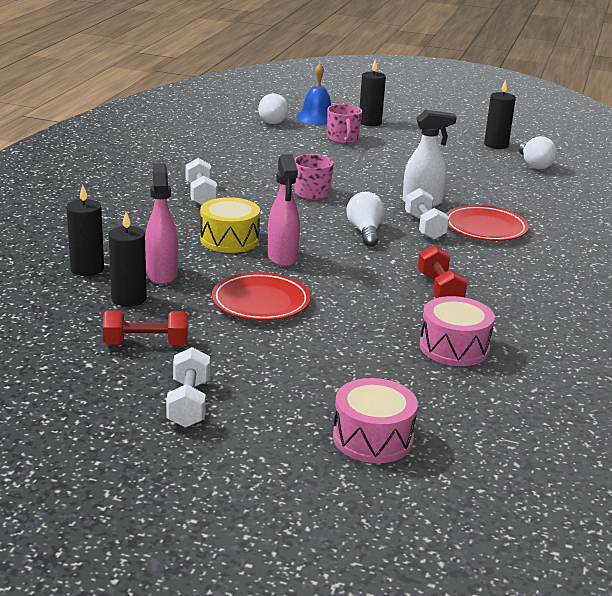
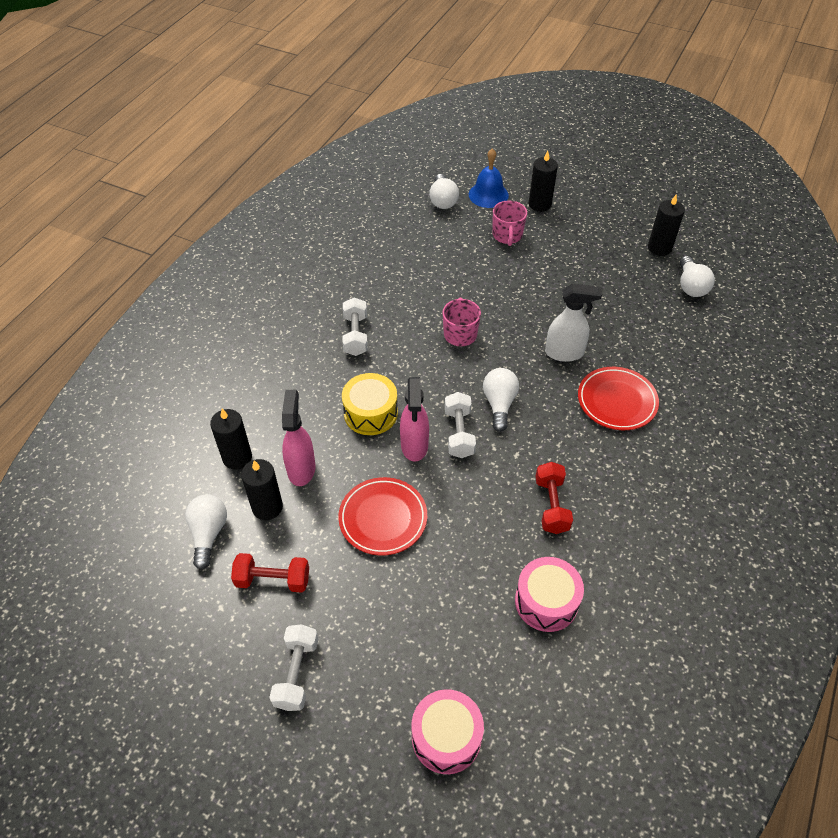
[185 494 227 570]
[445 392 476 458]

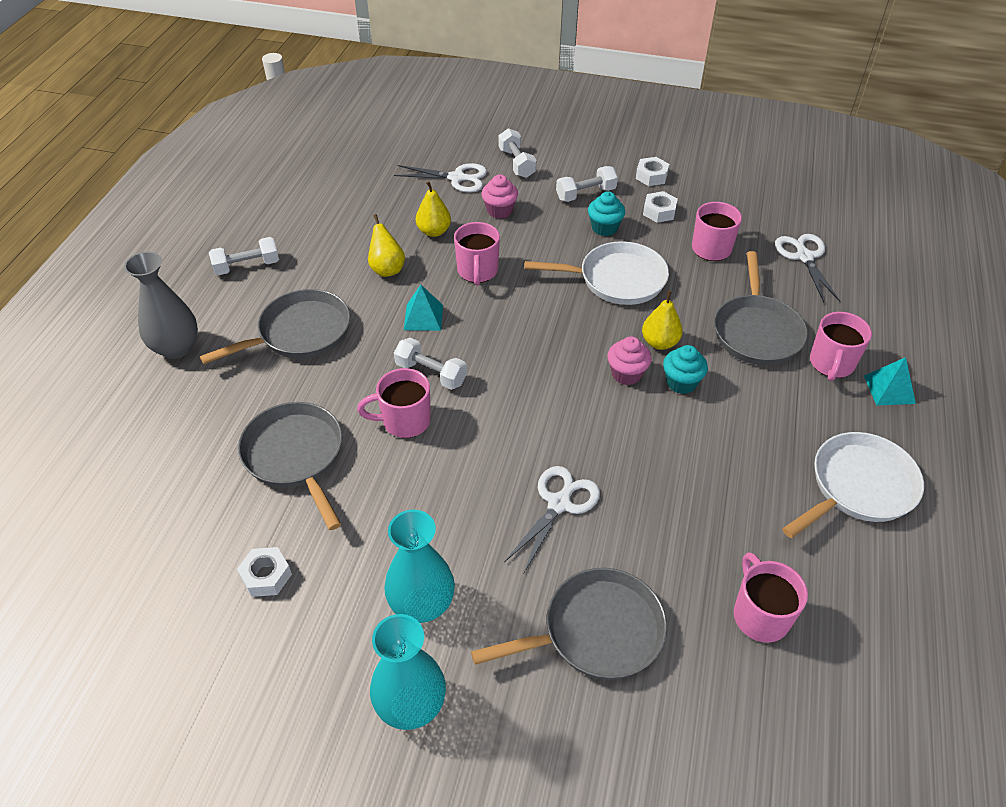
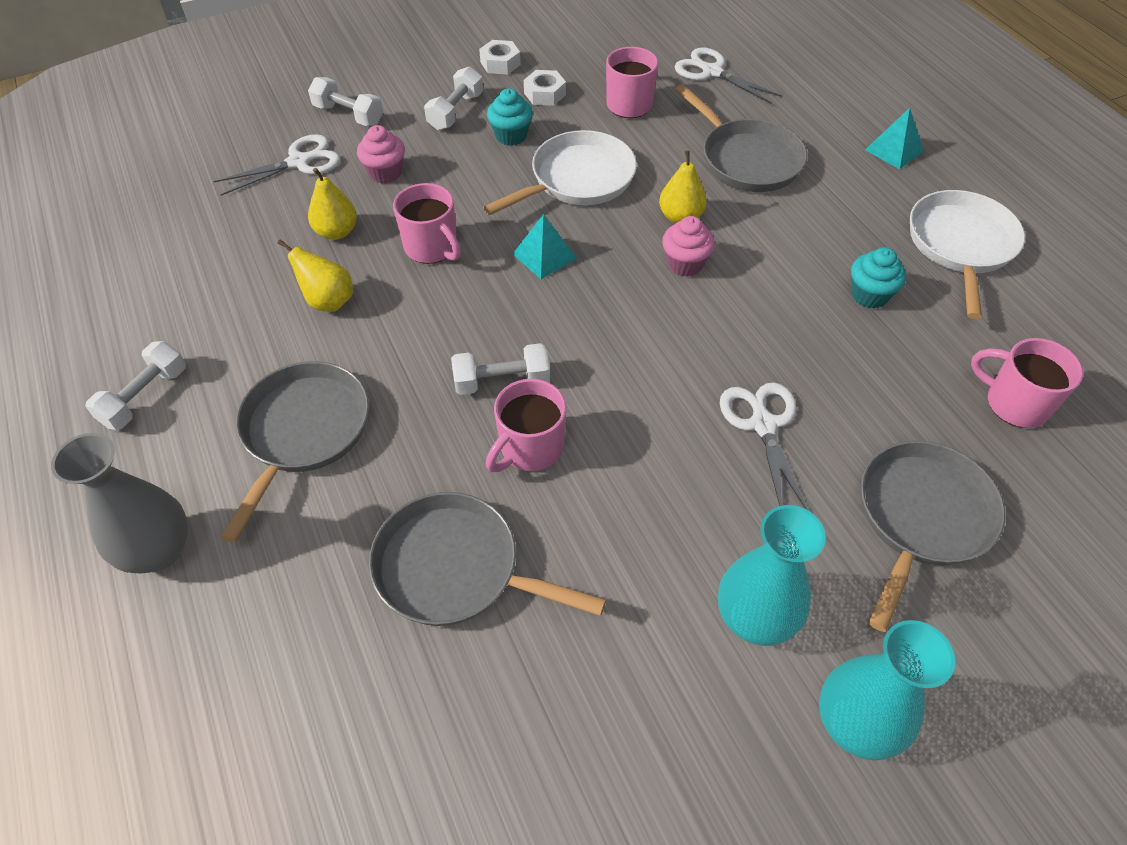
[513 214 577 279]
[851 247 906 309]
[237 547 292 597] (first image)
[810 312 872 381] (first image)

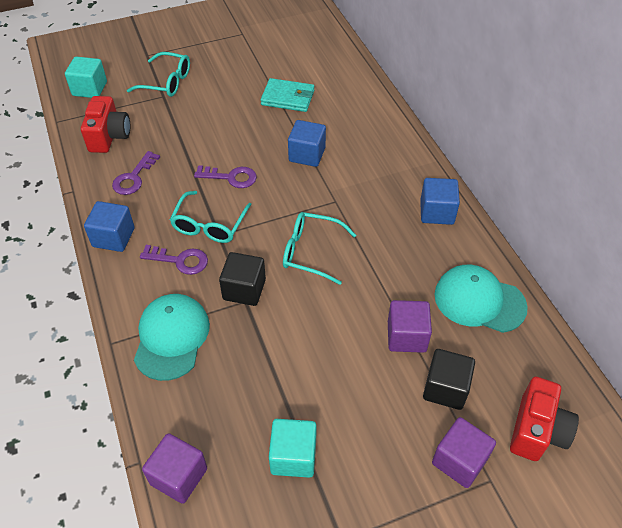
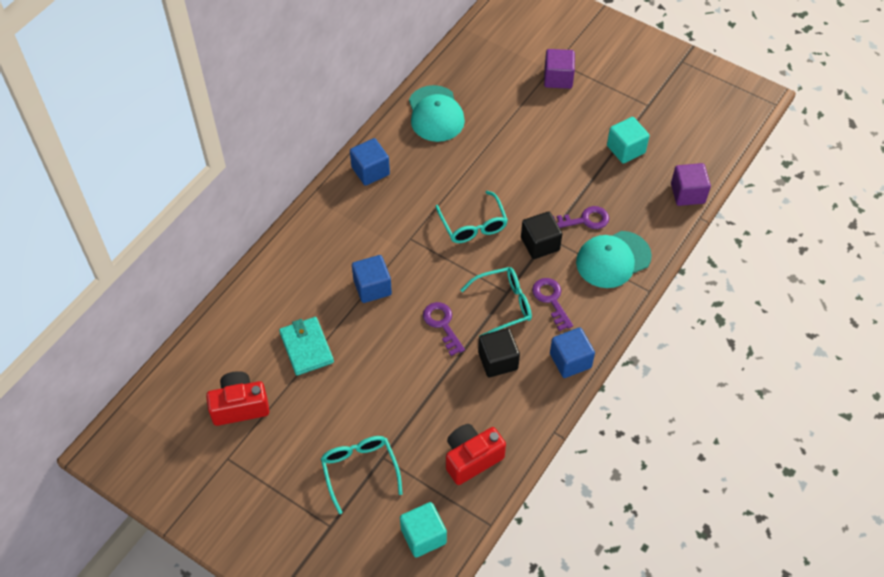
[206 371 269 426]
[478 328 520 377]
[553 206 609 229]
[388 300 432 353] (first image)

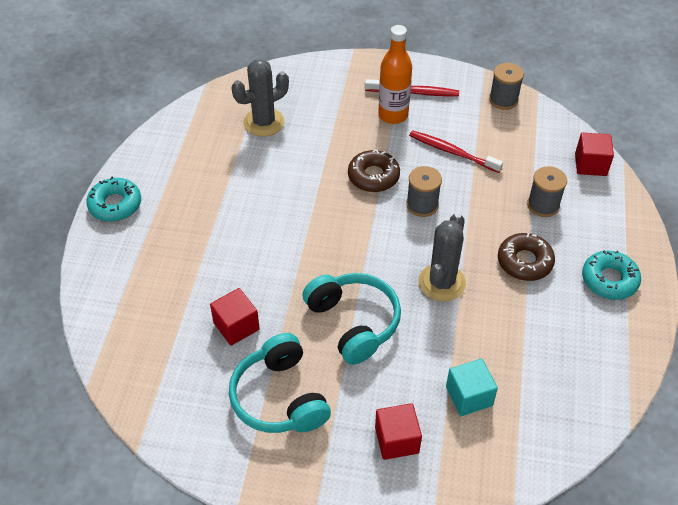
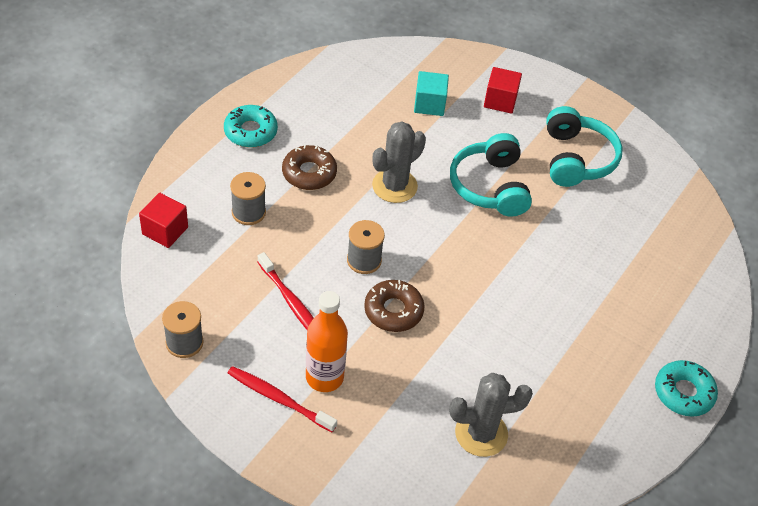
[210 288 260 346] (first image)

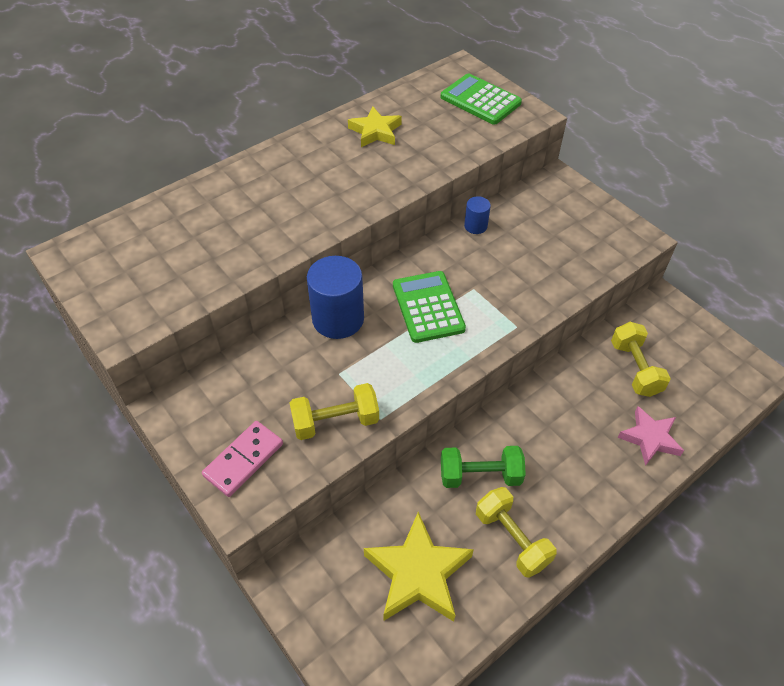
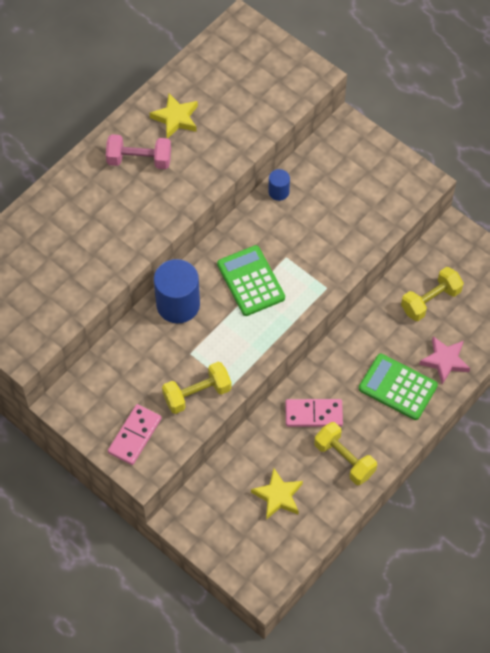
[106 134 171 169]
[251 468 303 520]
[286 399 343 427]
[359 354 438 420]
[401 267 464 321]

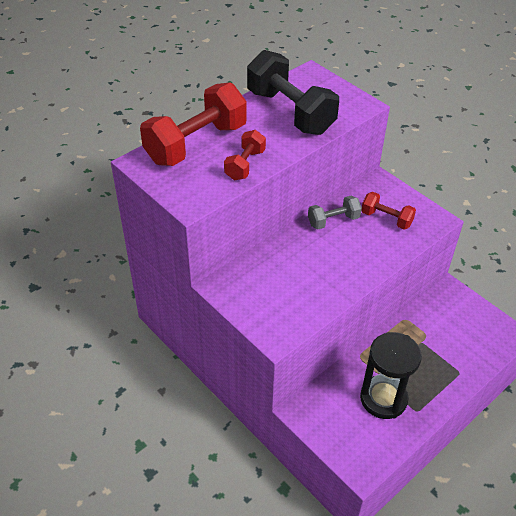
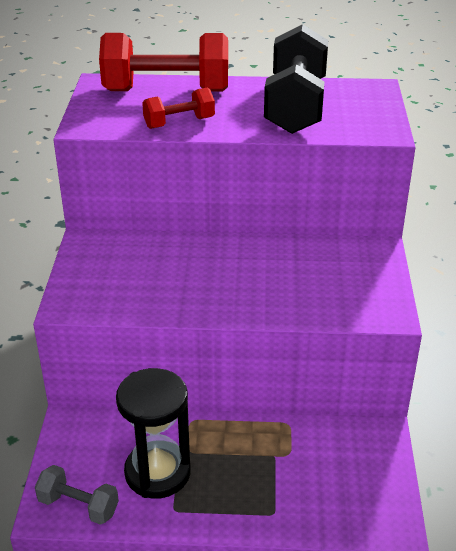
[35 465 119 525]
[361 192 416 230] (first image)

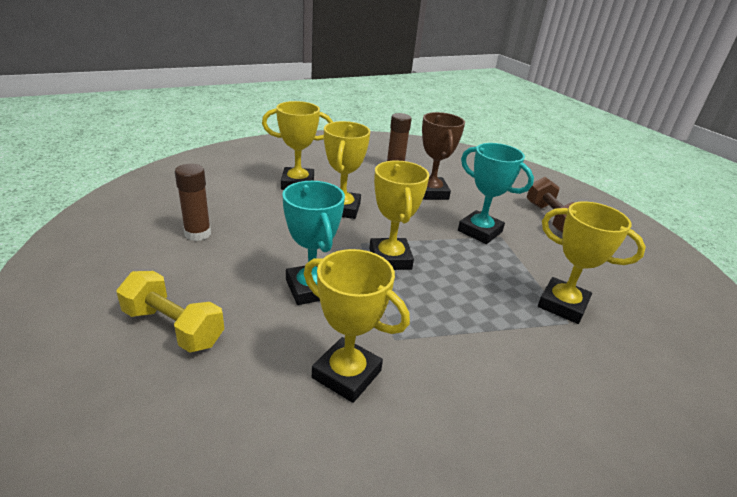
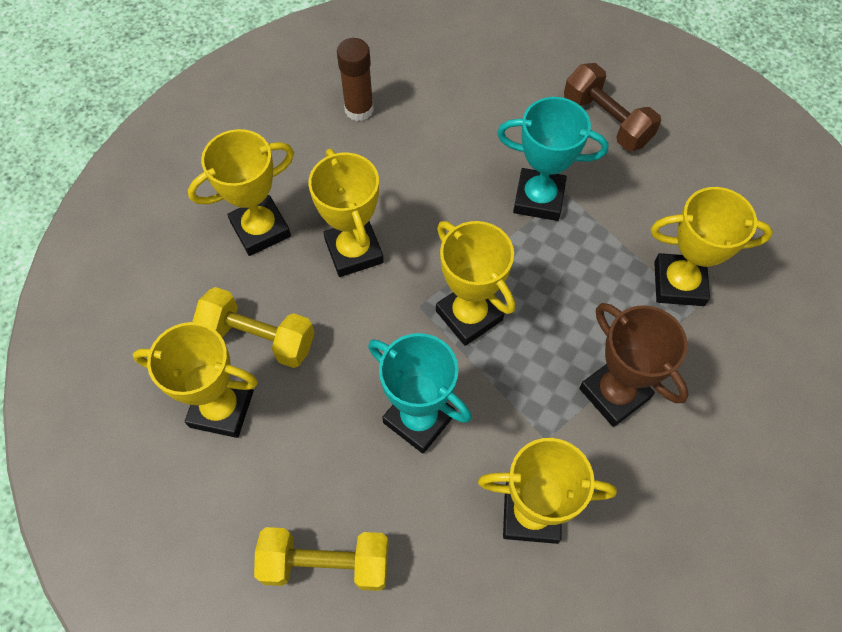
[132 322 258 438]
[193 287 315 368]
[579 303 689 427]

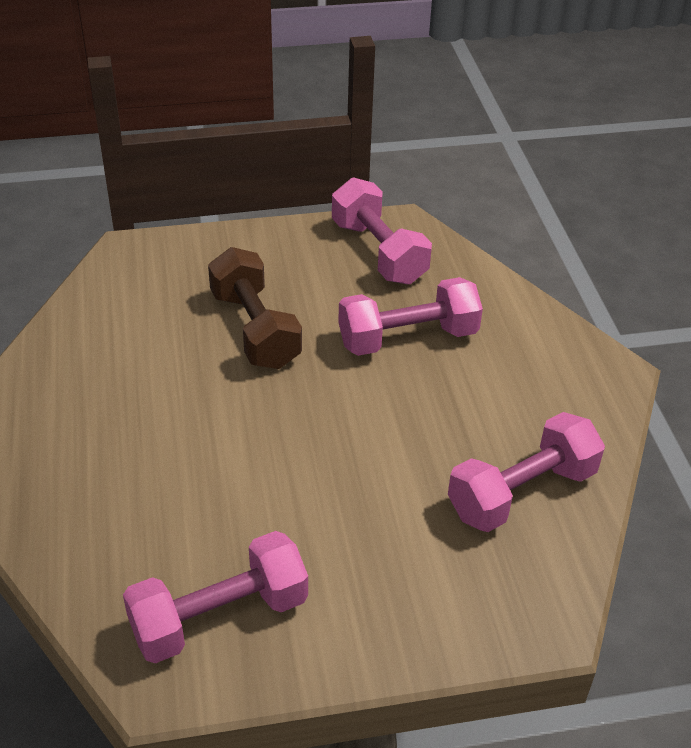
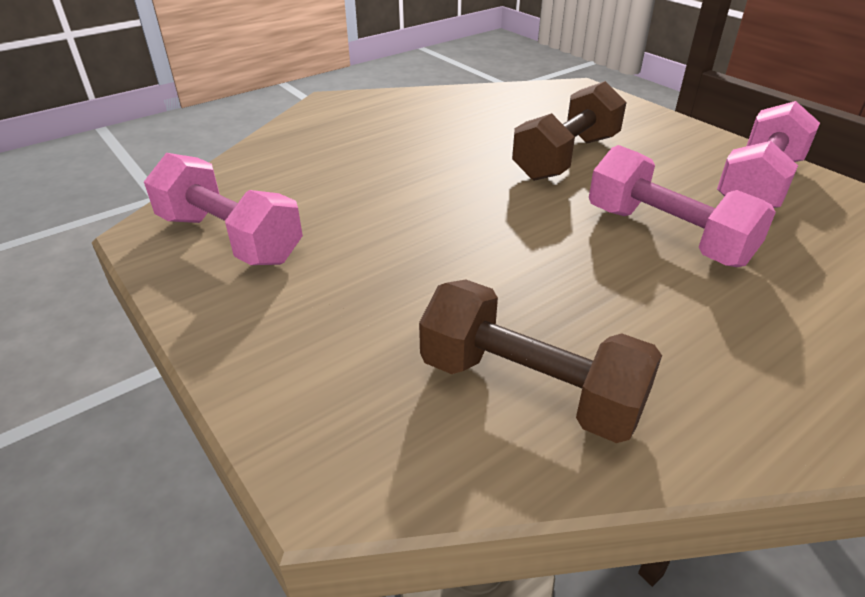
[419 280 662 443]

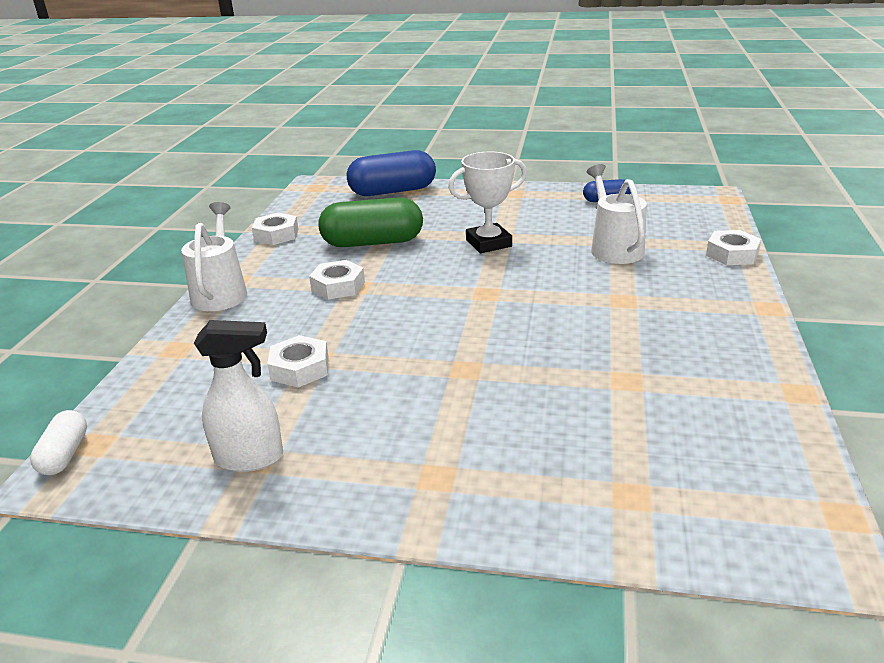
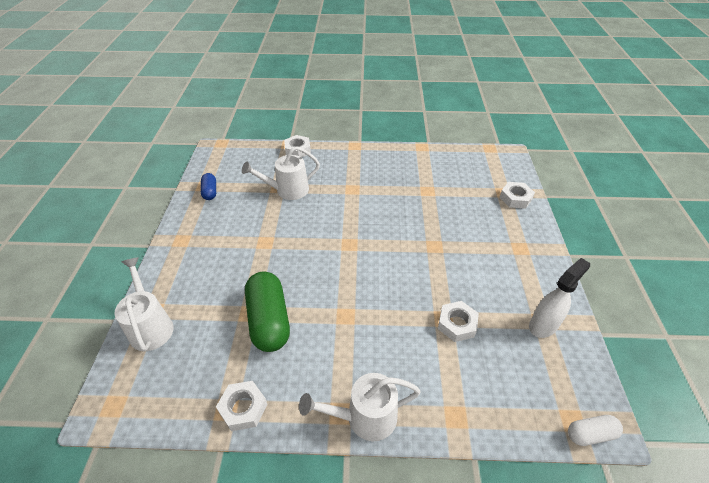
[114 257 174 352]
[499 182 535 209]
[529 258 590 338]
[448 152 527 253] (first image)

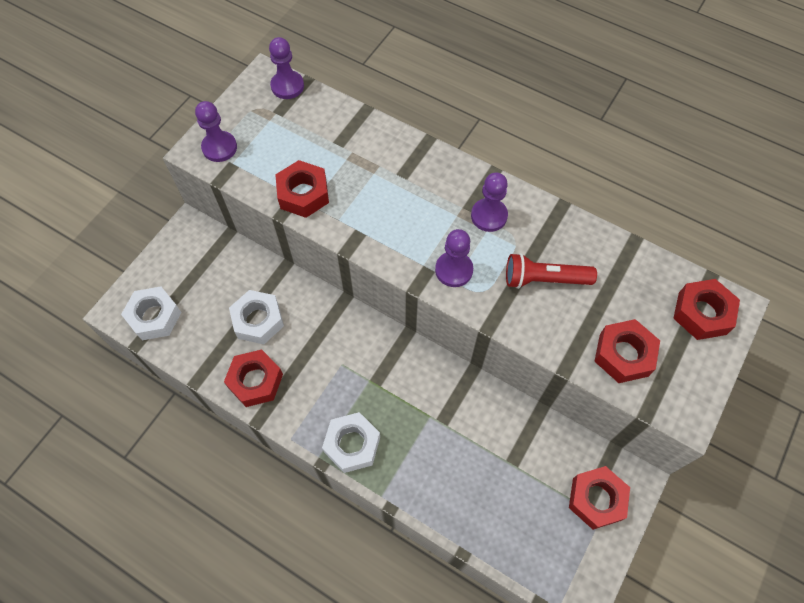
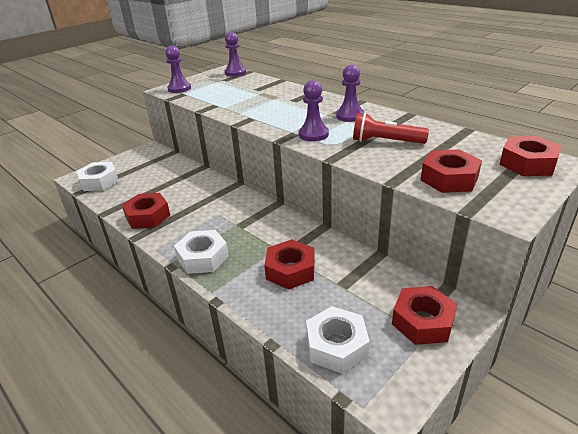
[264 239 315 290]
[306 306 370 374]

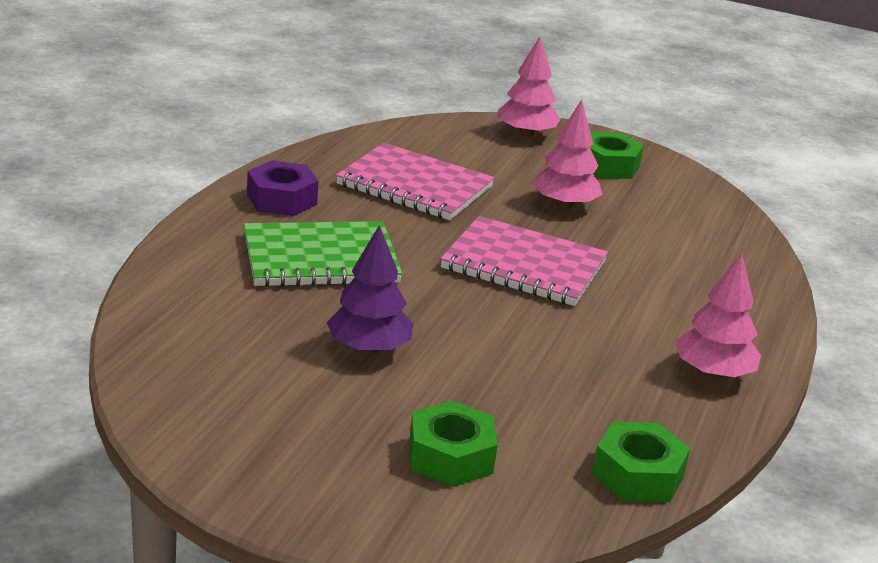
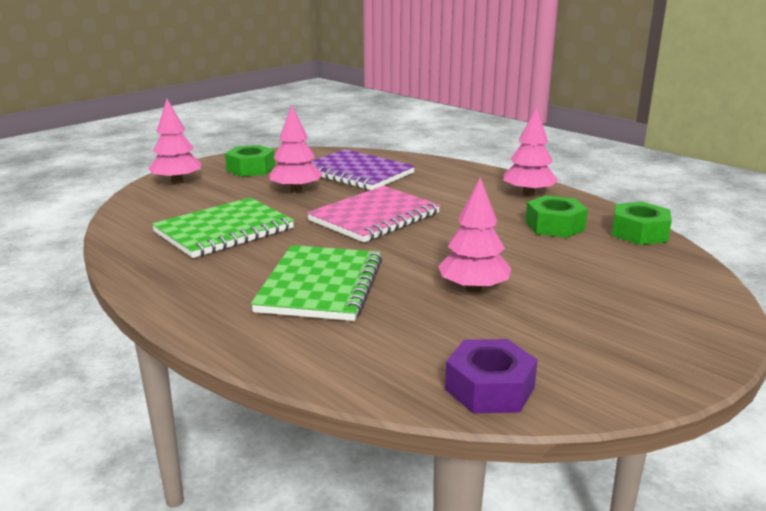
[152 198 294 258]
[311 149 415 190]
[438 177 511 293]
[445 339 538 413]
[525 195 588 238]

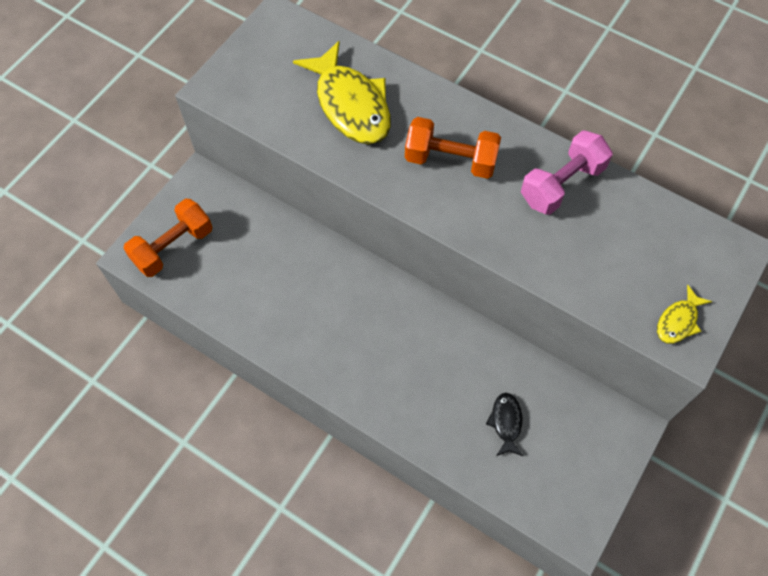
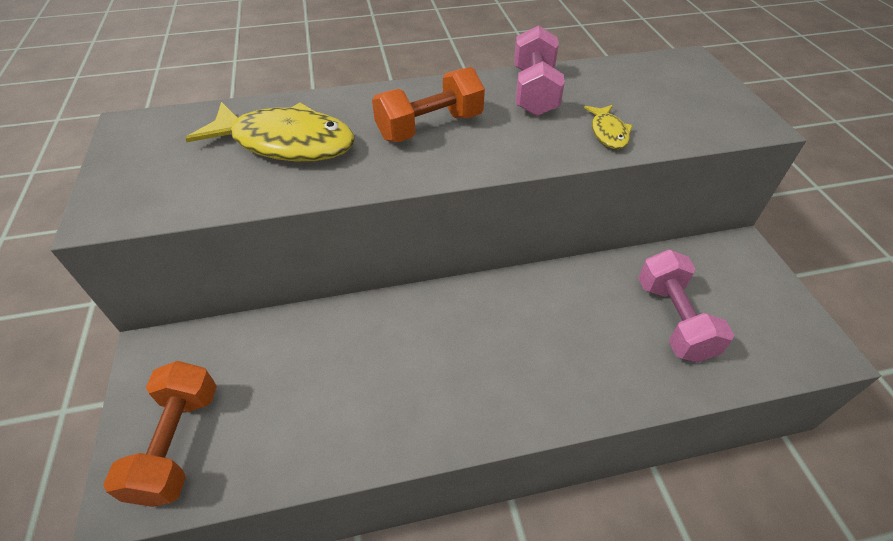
[584 105 633 149]
[638 250 734 362]

